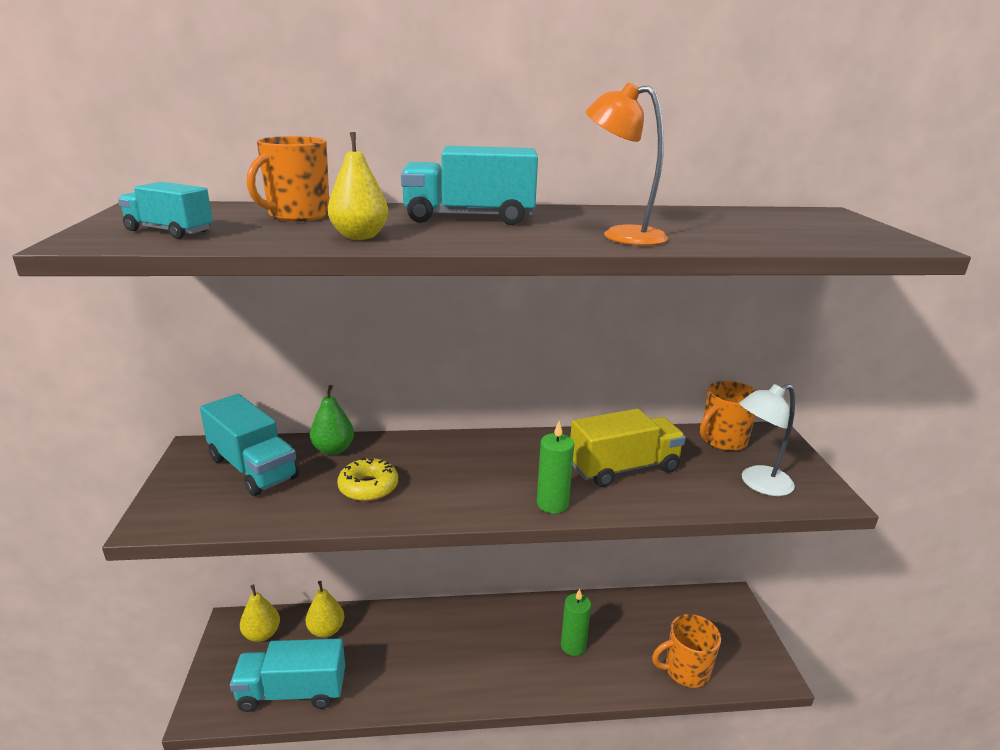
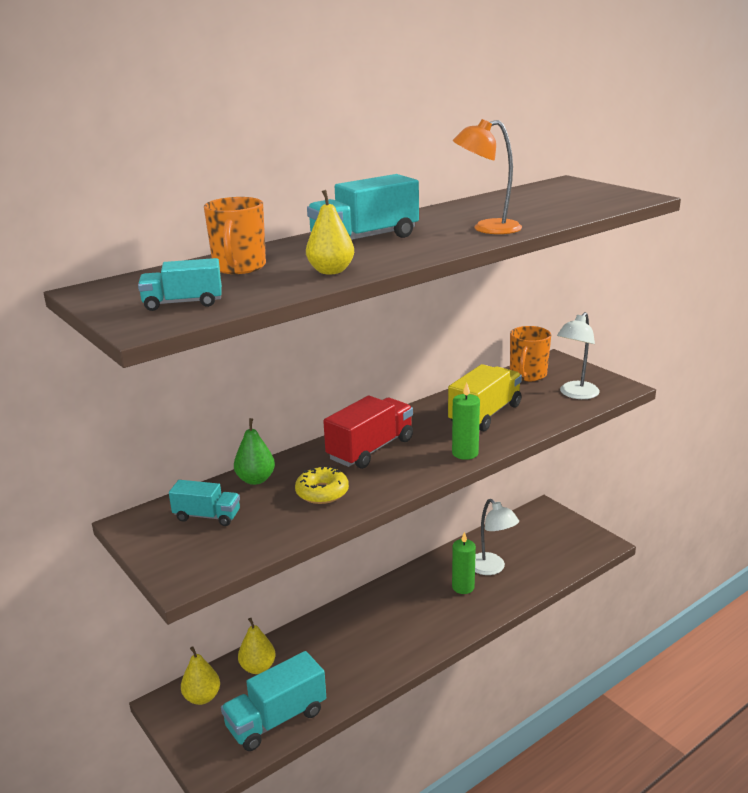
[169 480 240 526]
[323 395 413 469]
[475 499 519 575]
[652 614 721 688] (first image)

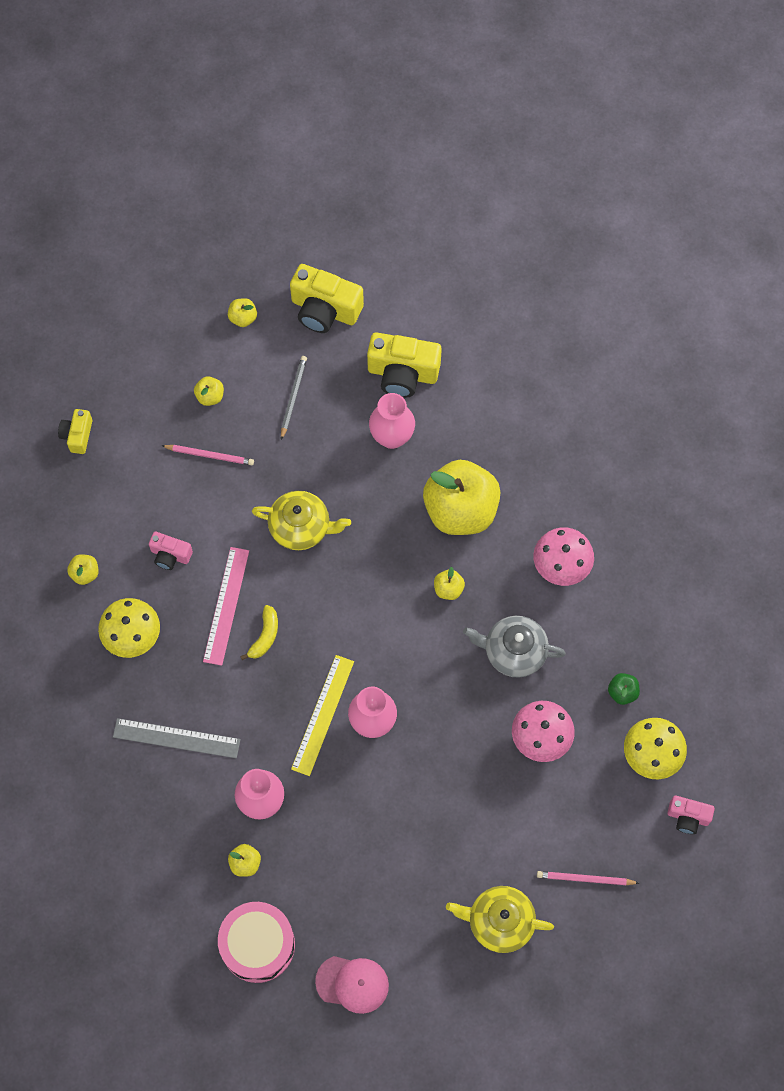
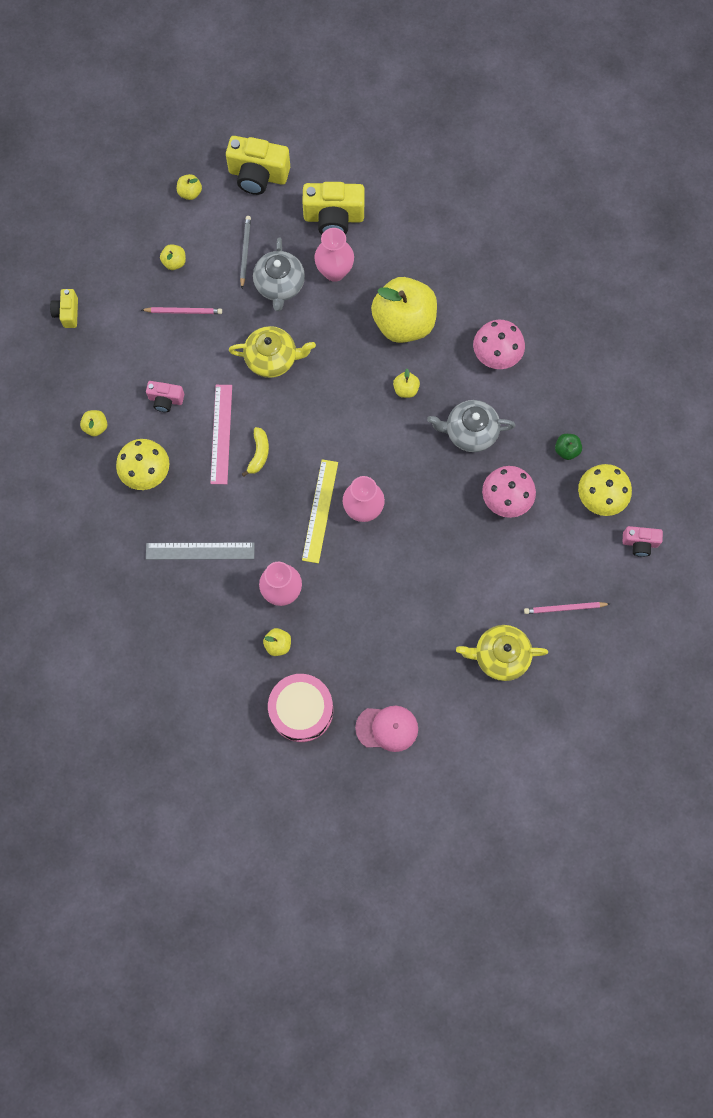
[253 237 305 311]

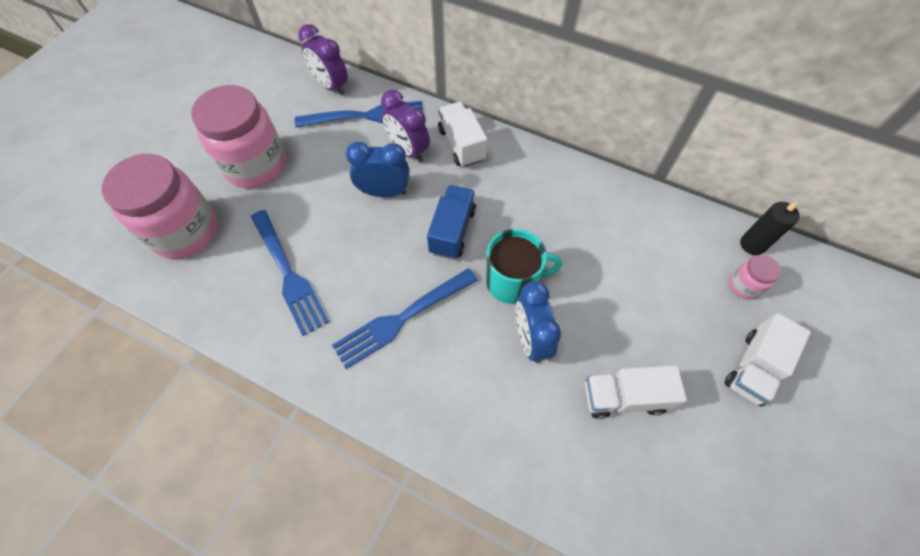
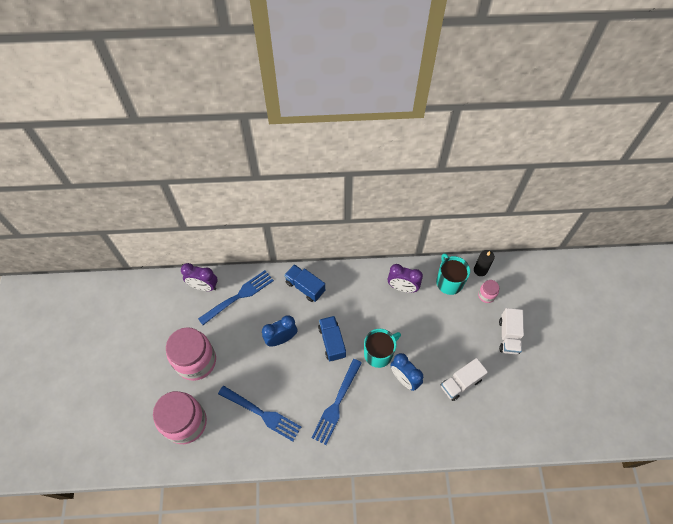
[284 264 325 302]
[388 264 423 293]
[436 253 470 295]

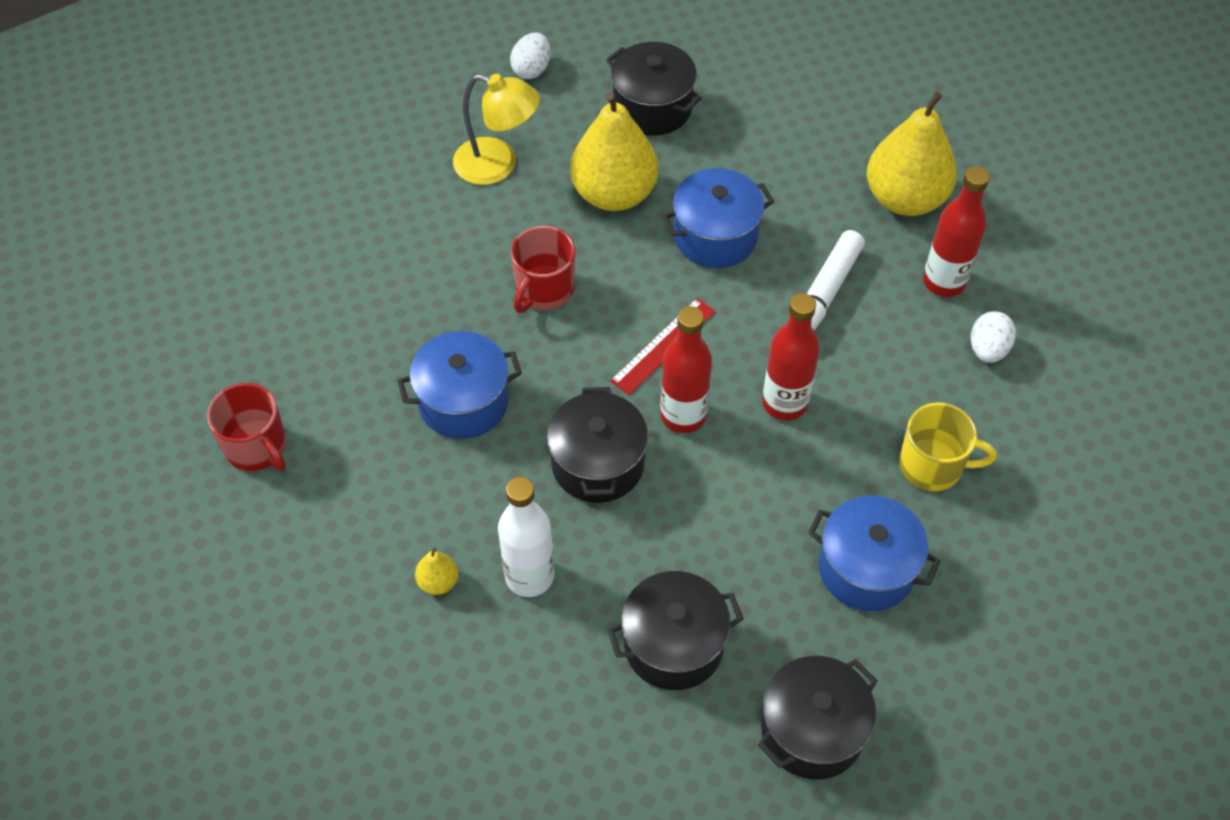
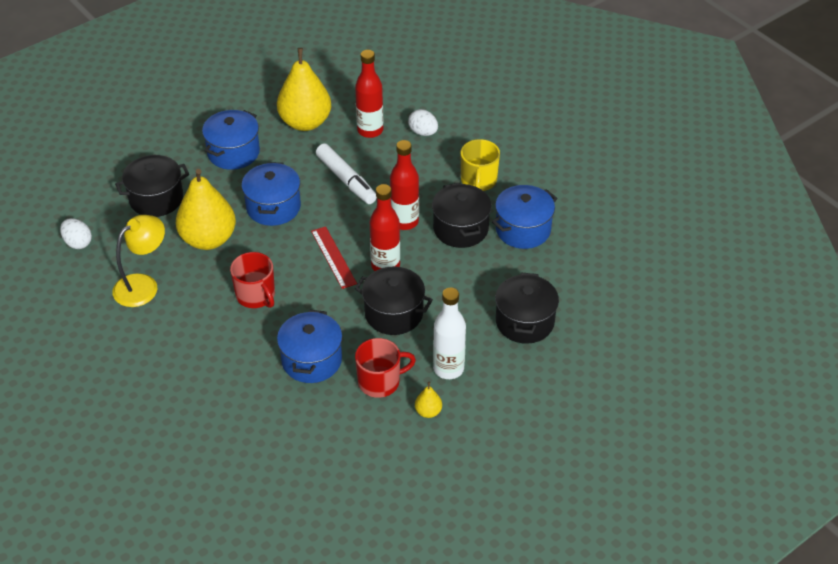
[202 110 260 170]
[355 338 416 398]
[432 183 491 248]
[460 139 500 191]

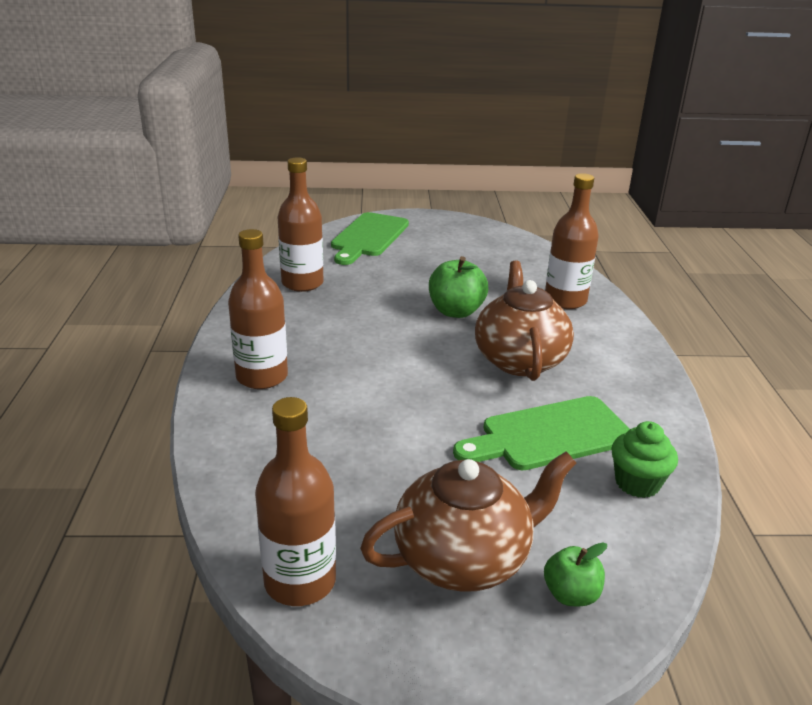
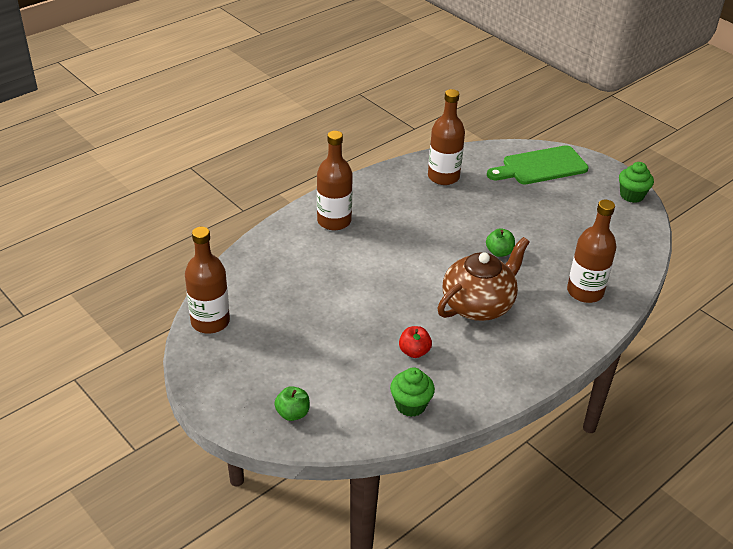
[399 326 432 358]
[486 228 515 257]
[619 162 654 203]
[360 452 576 592] (first image)

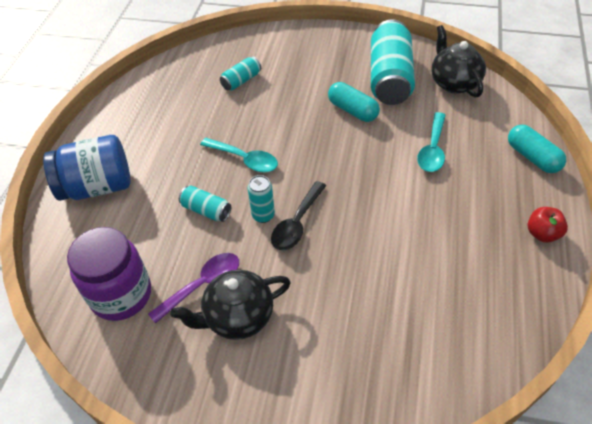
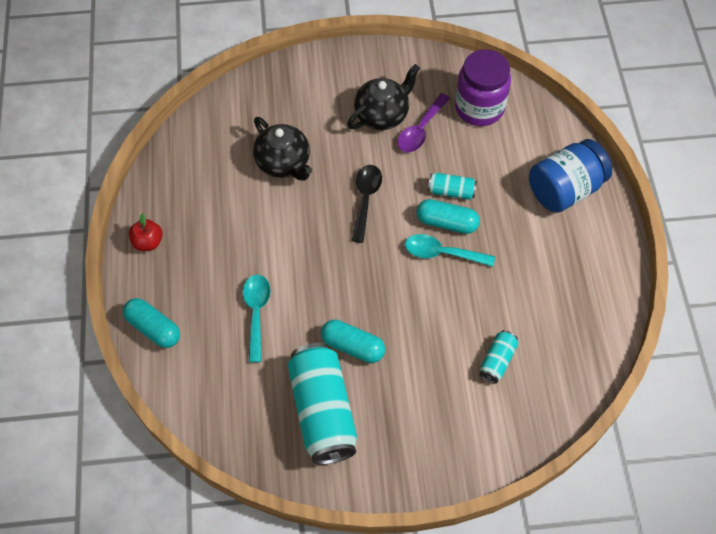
[253 117 312 181]
[417 199 480 234]
[248 175 275 223] (first image)

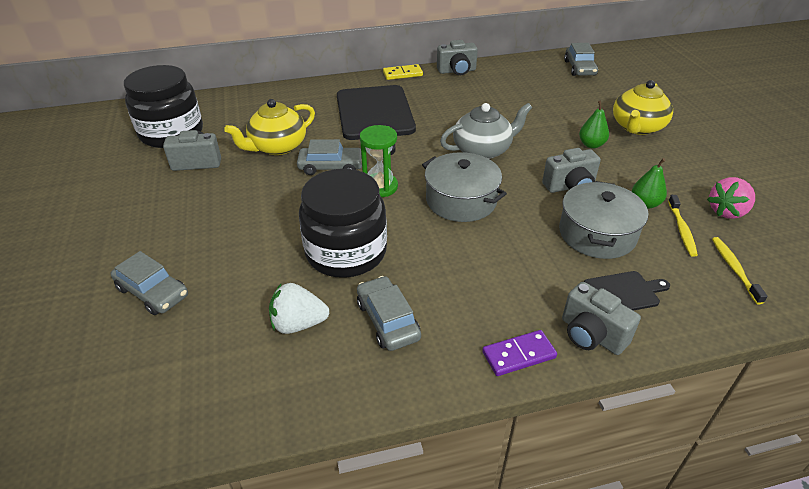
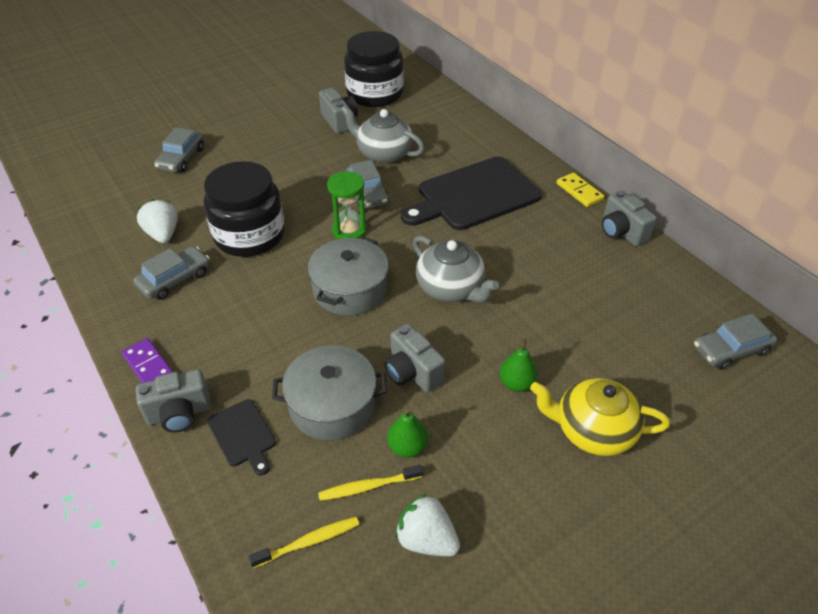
[136 369 212 433]
[341 105 424 163]
[395 494 460 557]

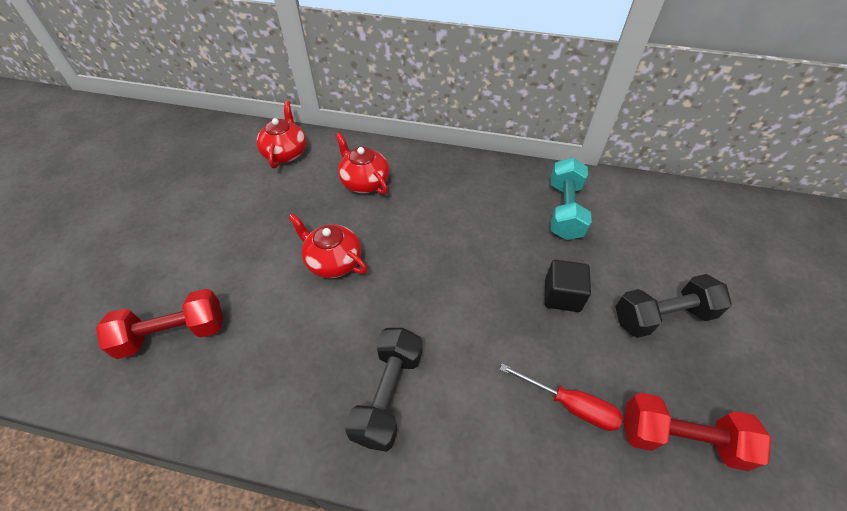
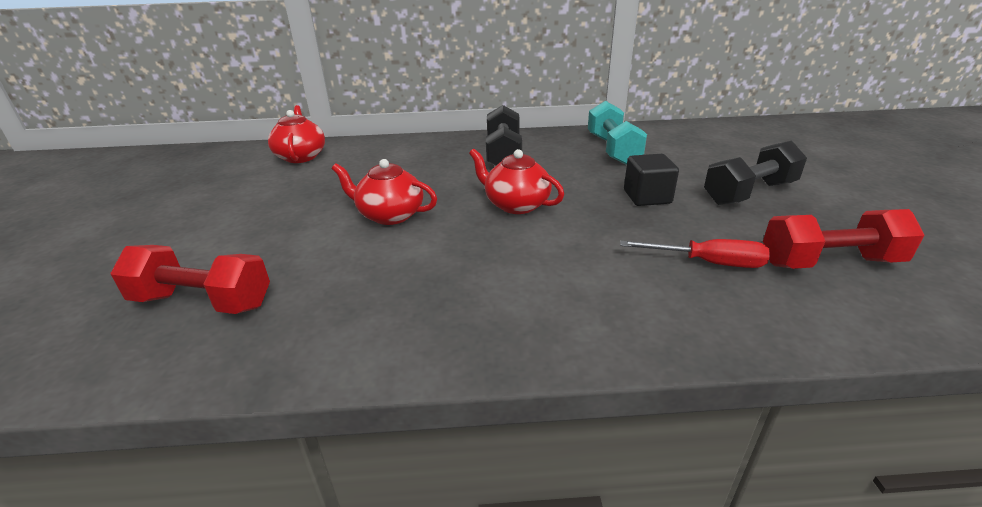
[110 245 270 314]
[469 149 564 214]
[486 105 522 166]

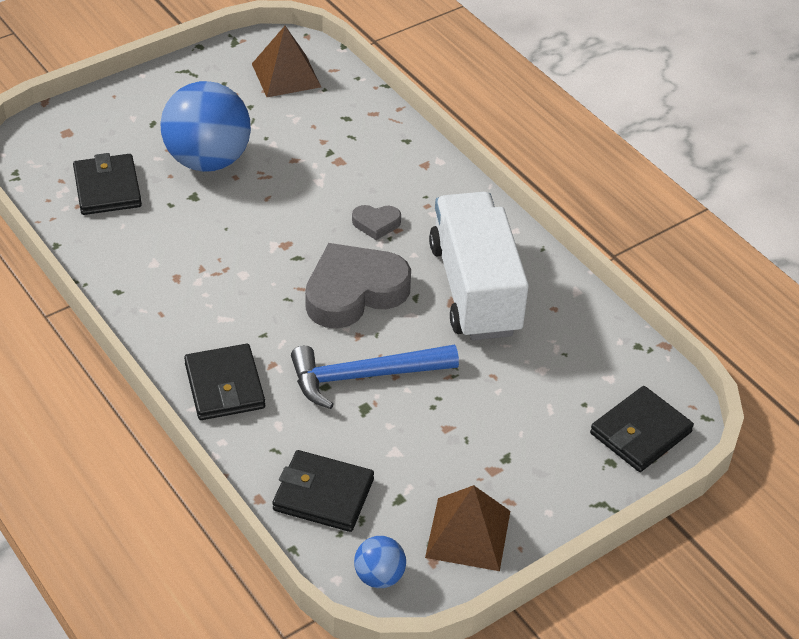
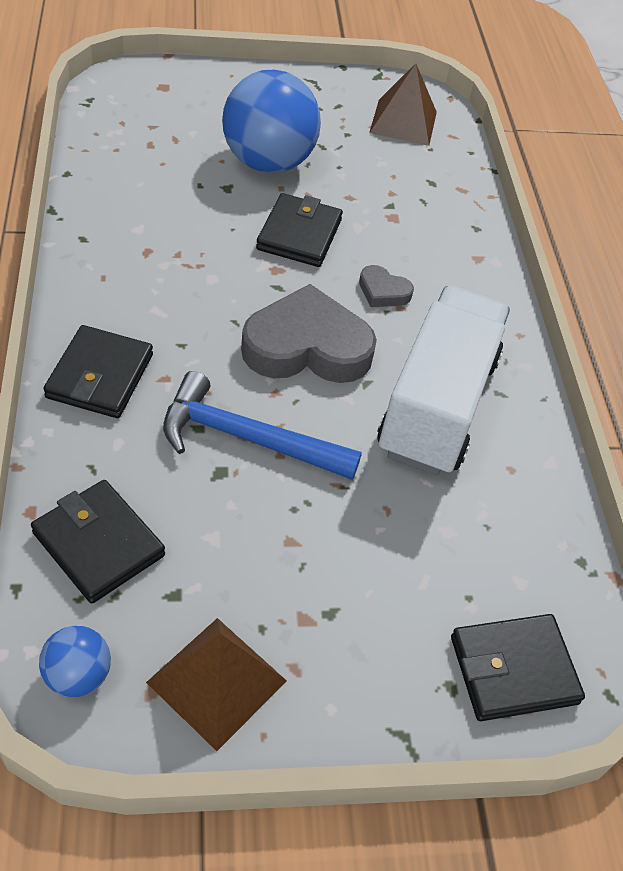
[256 193 343 267]

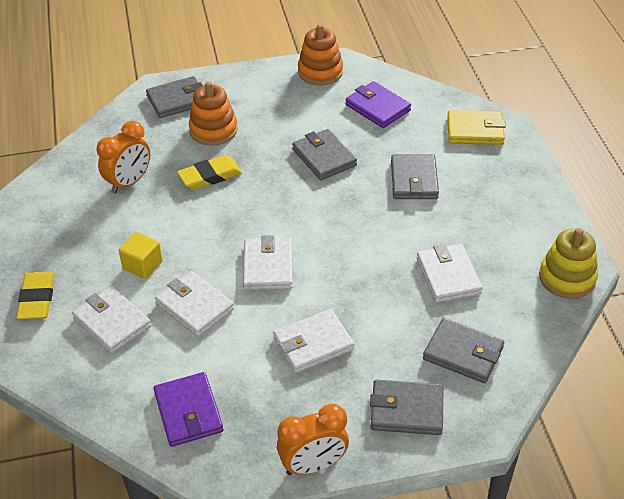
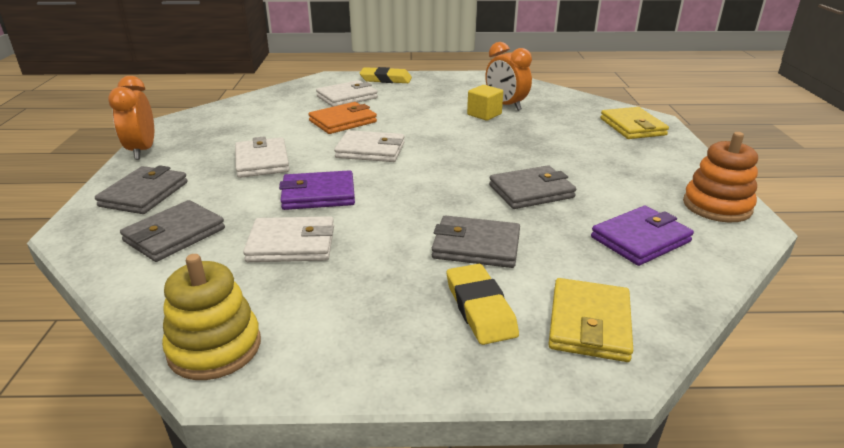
[279 170 355 210]
[308 102 377 134]
[447 264 519 345]
[467 85 503 121]
[600 107 669 139]
[189 81 238 146] (first image)

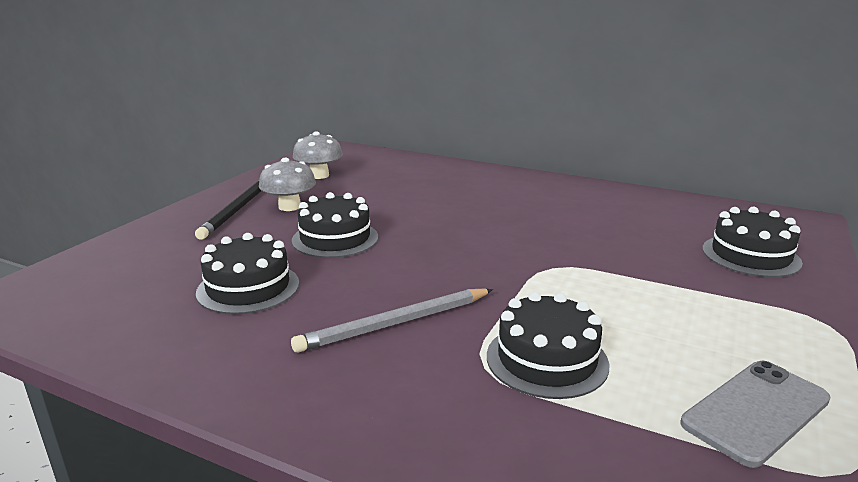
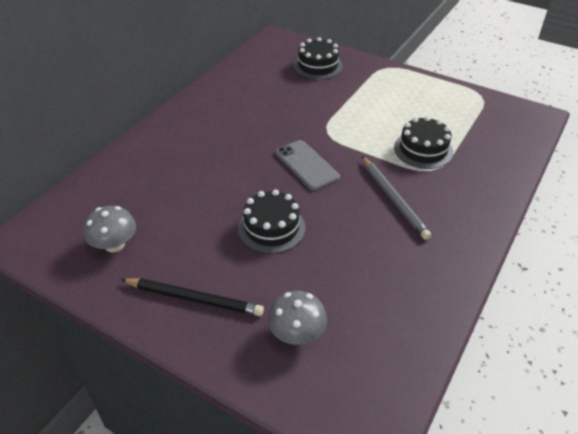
[268 291 327 345]
[275 140 340 191]
[196 233 299 314] (first image)

